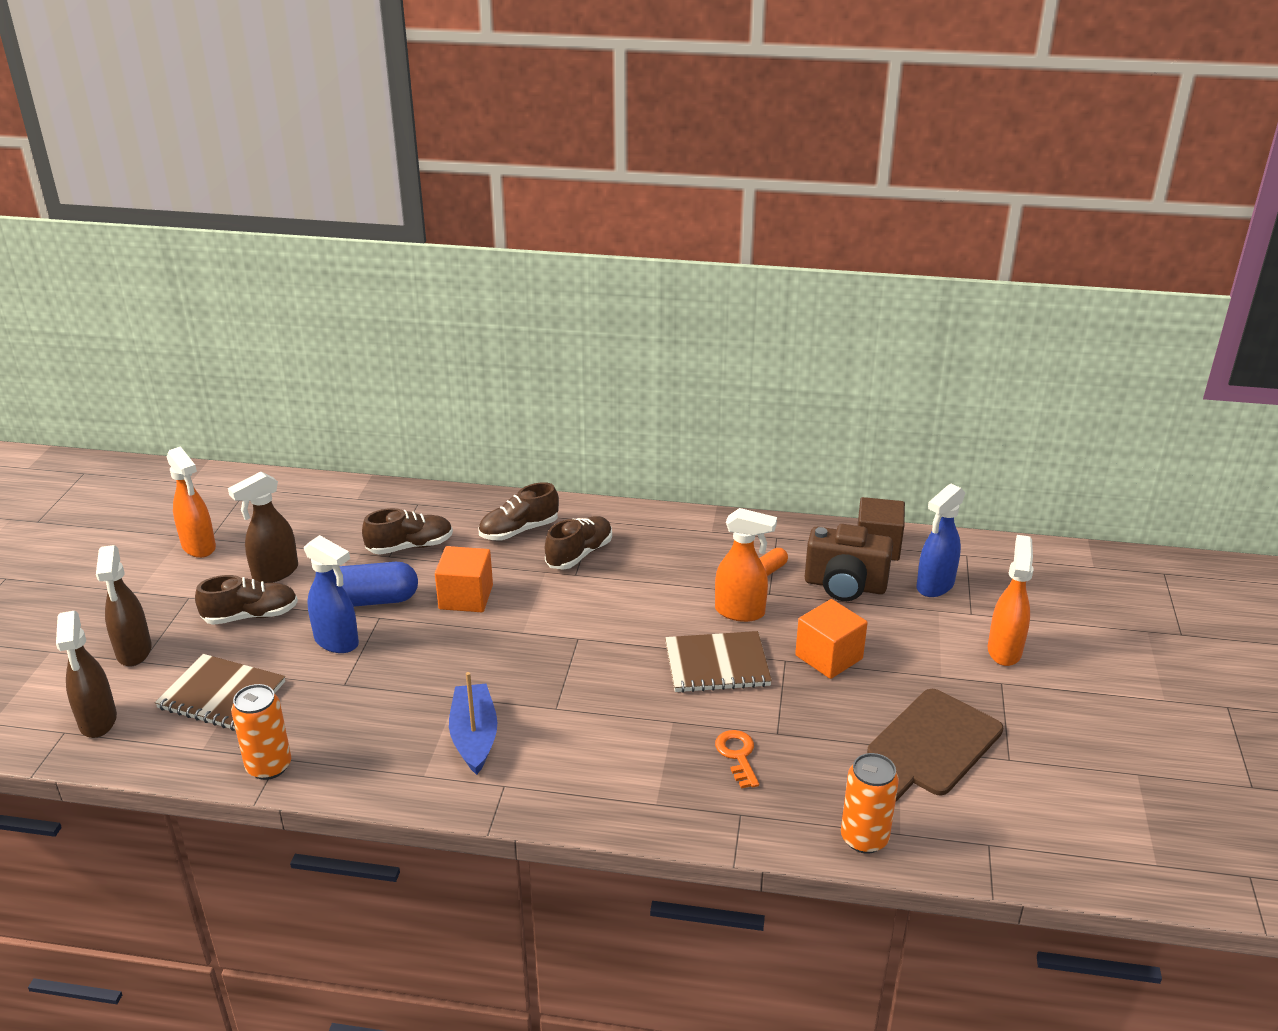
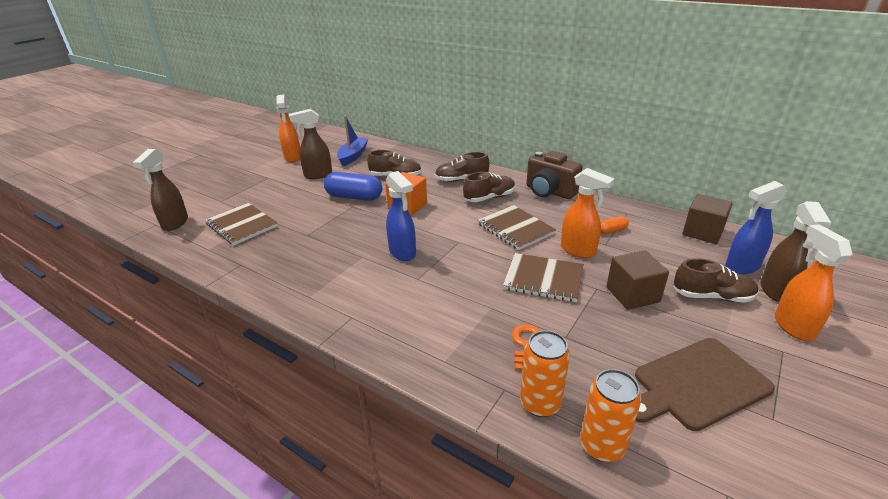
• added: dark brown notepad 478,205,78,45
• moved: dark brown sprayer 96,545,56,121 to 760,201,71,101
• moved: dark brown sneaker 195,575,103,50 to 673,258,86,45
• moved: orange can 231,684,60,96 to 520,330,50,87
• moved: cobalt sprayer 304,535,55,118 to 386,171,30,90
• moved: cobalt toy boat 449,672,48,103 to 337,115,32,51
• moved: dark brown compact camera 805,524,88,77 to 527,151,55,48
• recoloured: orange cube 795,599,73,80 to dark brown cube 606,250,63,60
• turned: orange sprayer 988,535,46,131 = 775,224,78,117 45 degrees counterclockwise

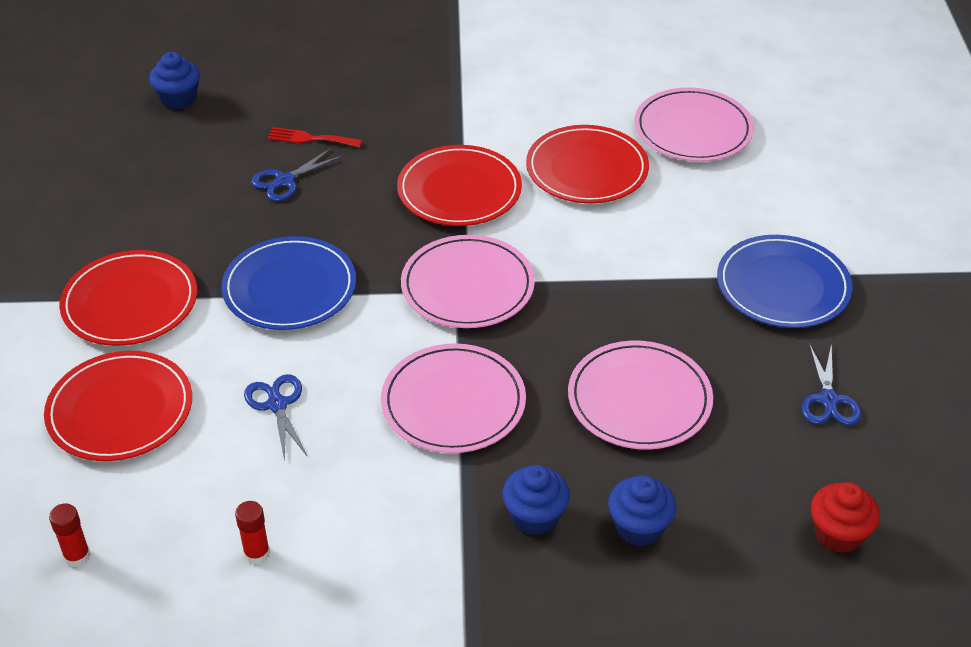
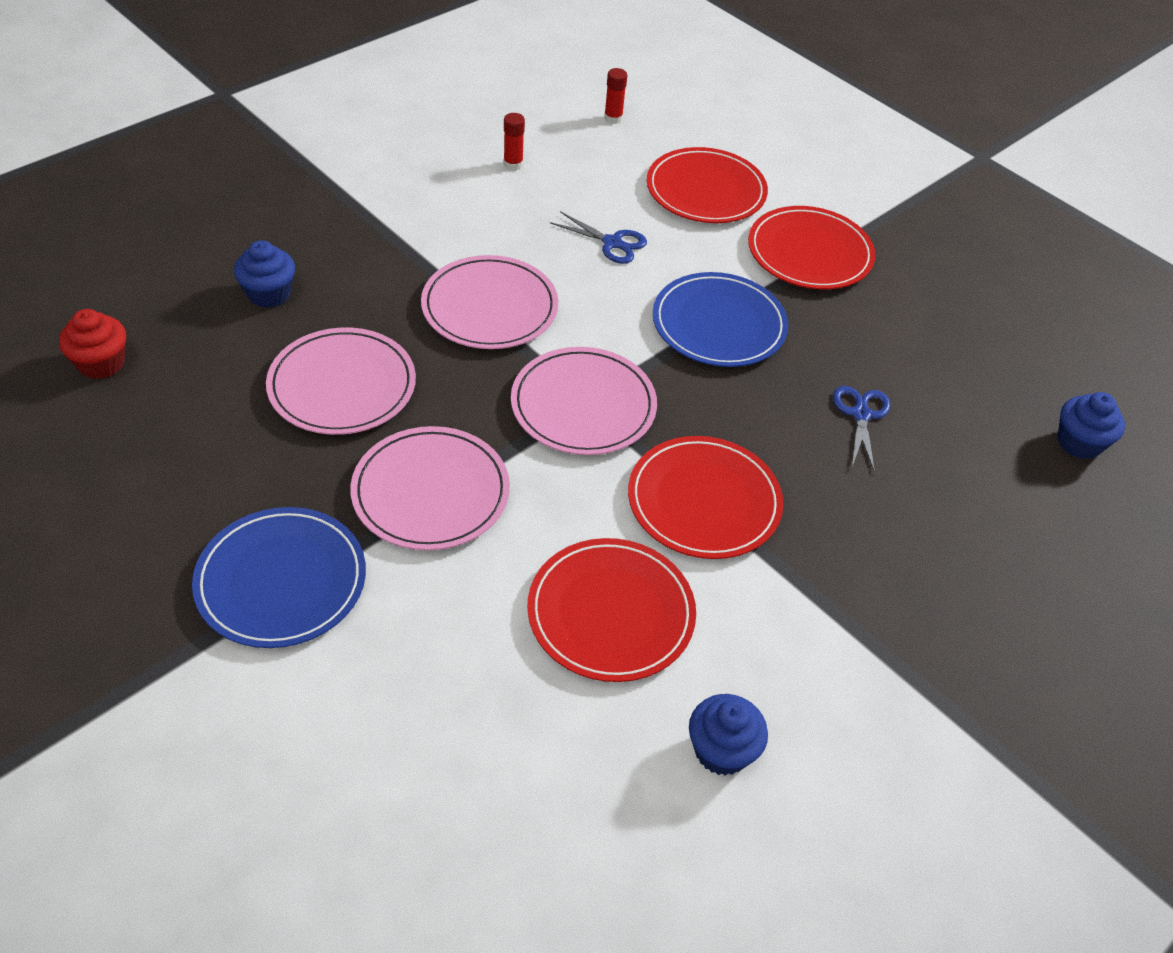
• removed: scarlet fork 267,127,95,20
• removed: cobalt shears 802,343,59,82
• moved: cobalt muffin 502,465,68,70 to 689,694,79,82
• moved: rose-pink plate 634,88,120,74 to 350,426,160,124

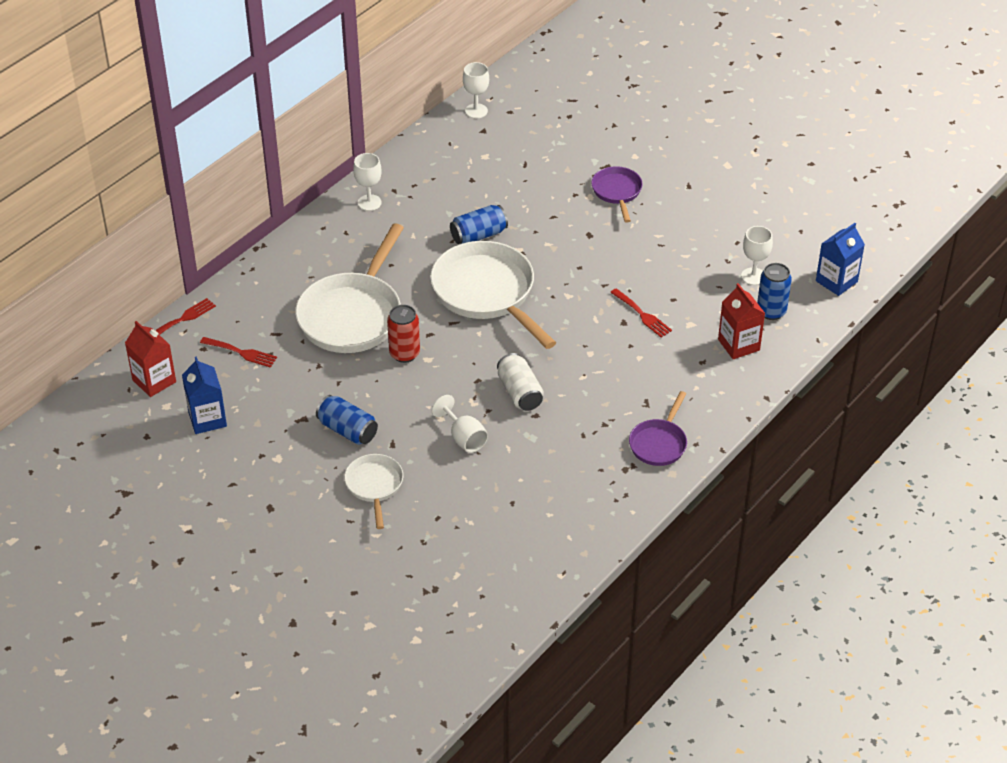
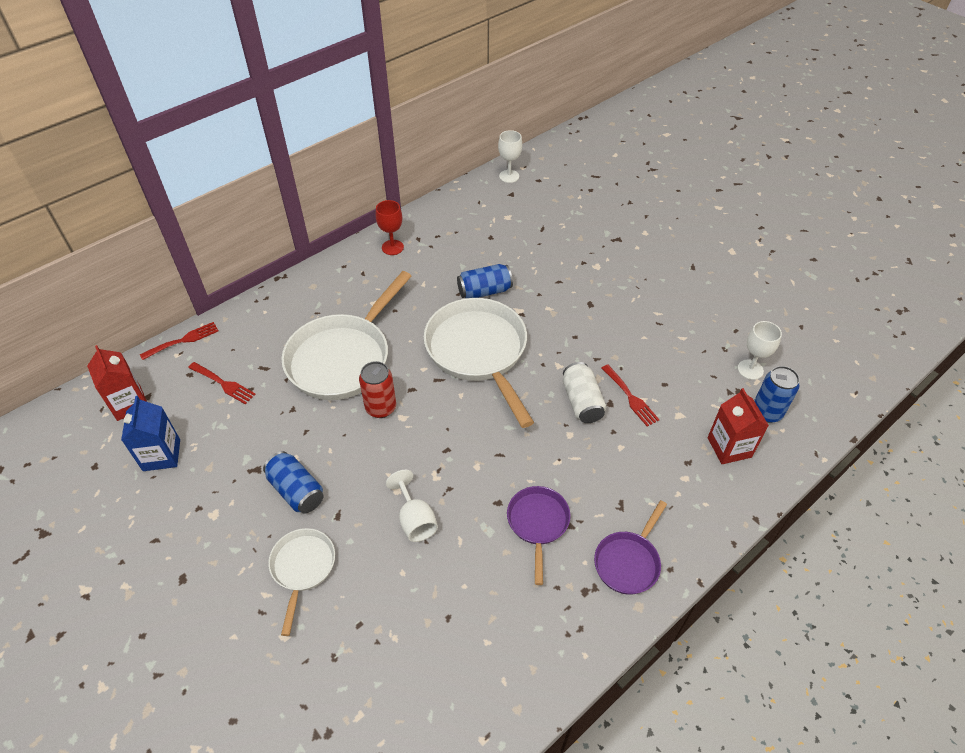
• removed: cobalt juice carton 816,223,49,73
• moved: white can 497,353,47,58 to 563,362,43,61
• moved: violet frying pan 591,166,52,57 to 507,486,64,99
• recoloured: white goblet 353,153,29,58 to scarlet goblet 375,200,29,55

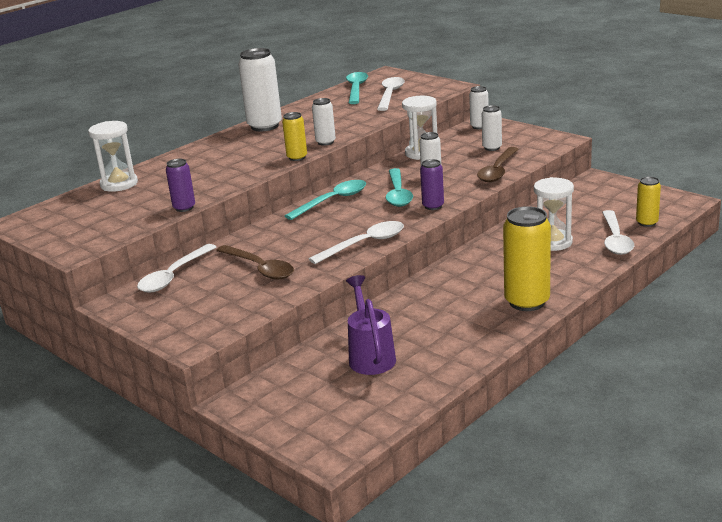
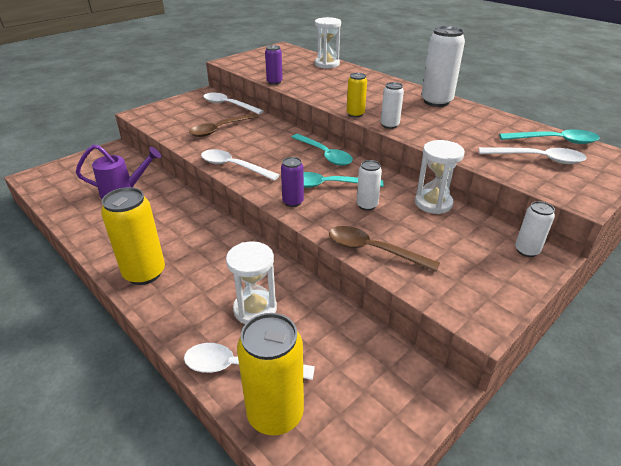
• removed: white can 482,105,20,46
• turned: white tablespoon 309,221,95,43 = 201,149,79,32 150 degrees clockwise
• resized: bright yellow can 636,177,25,50 = 237,313,67,122 x1.83

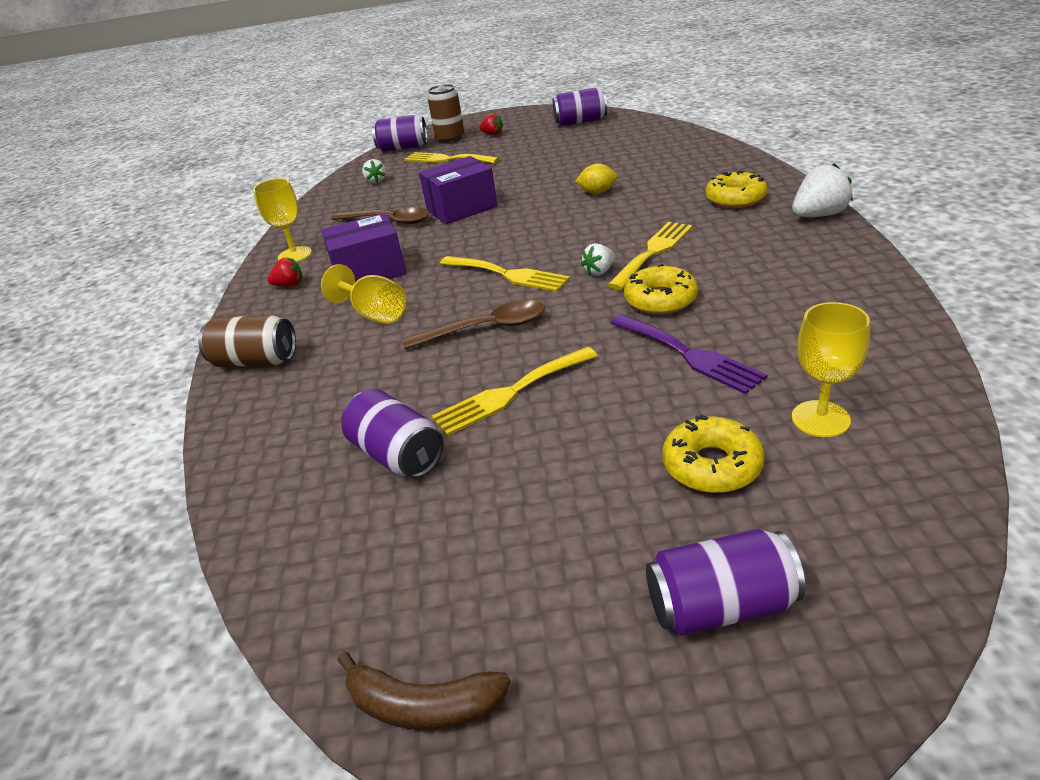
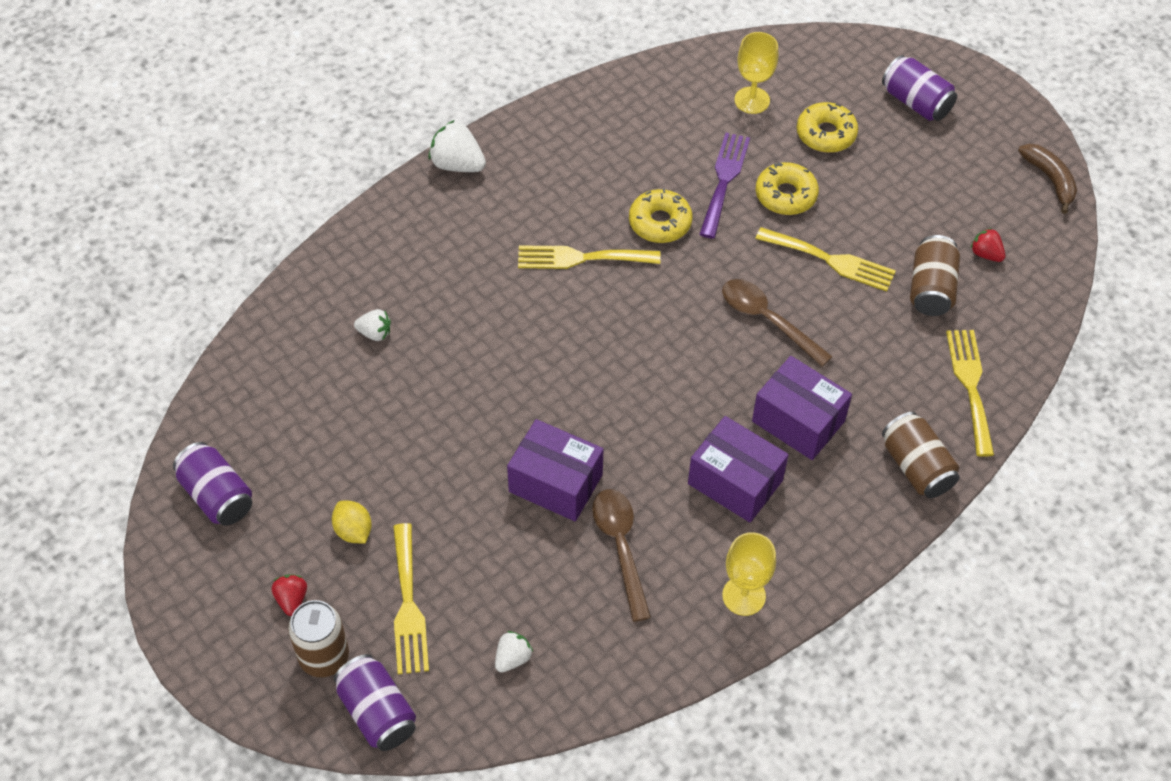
• moved: scarlet berry 267,258,36,28 to 970,228,35,34
• moved: bright yellow fork 440,256,130,36 to 946,330,48,127
• moved: bright yellow lemon 575,164,43,30 to 332,501,40,43
• moved: white berry 581,243,34,33 to 354,309,37,32
• moved: bright yellow glazed donut 706,170,62,38 to 756,162,63,53
• replaced: bright yellow goblet 321,264,85,60 to violet package 752,356,100,104
• recoloured: violet can 341,389,103,89 to dark brown can 910,235,50,81

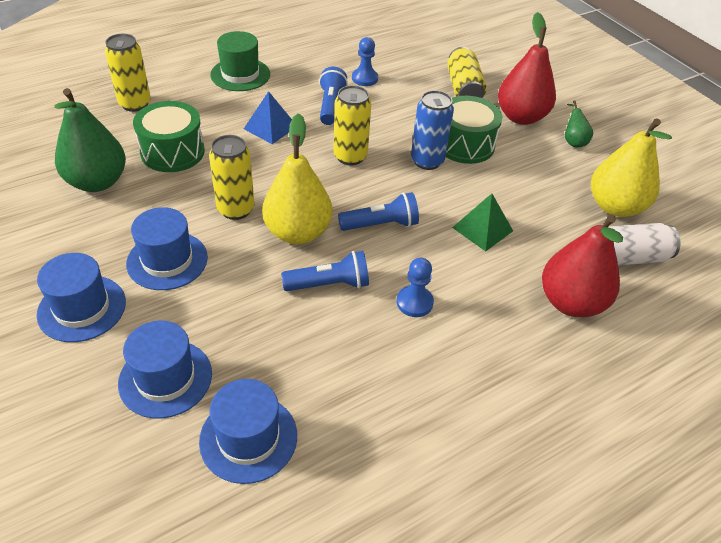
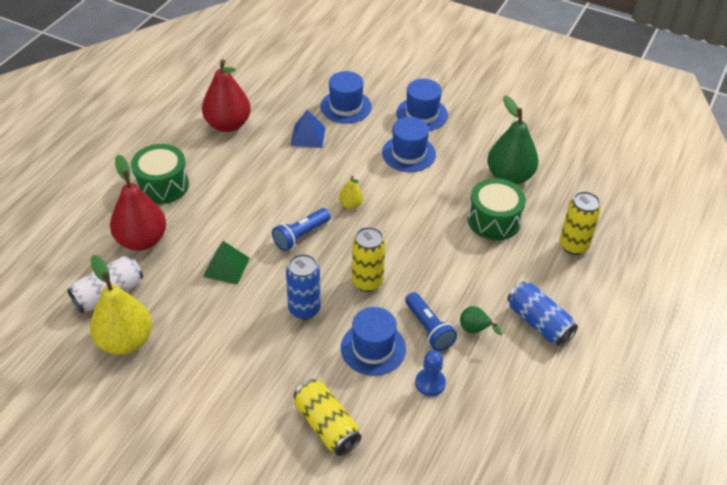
• removed: bright yellow can 209,135,46,85
• removed: cobalt torch 281,251,88,40
• removed: cobalt game pawn 397,258,37,59
• moved: cobalt hat 199,379,98,105 to 341,307,65,69
• moved: cobalt solid pyramid 244,91,48,53 to 290,109,36,39
• moved: emerald drum 446,96,56,68 to 131,144,58,60
• moved: scarlet pear 498,12,58,113 to 202,59,49,73
• moved: emerald pear 565,101,28,46 to 460,306,42,29
• replaced: emerald hat 210,31,60,60 to cobalt can 507,282,71,64
• resized: bright yellow pear 262,113,71,131 = 339,176,24,33 x0.47

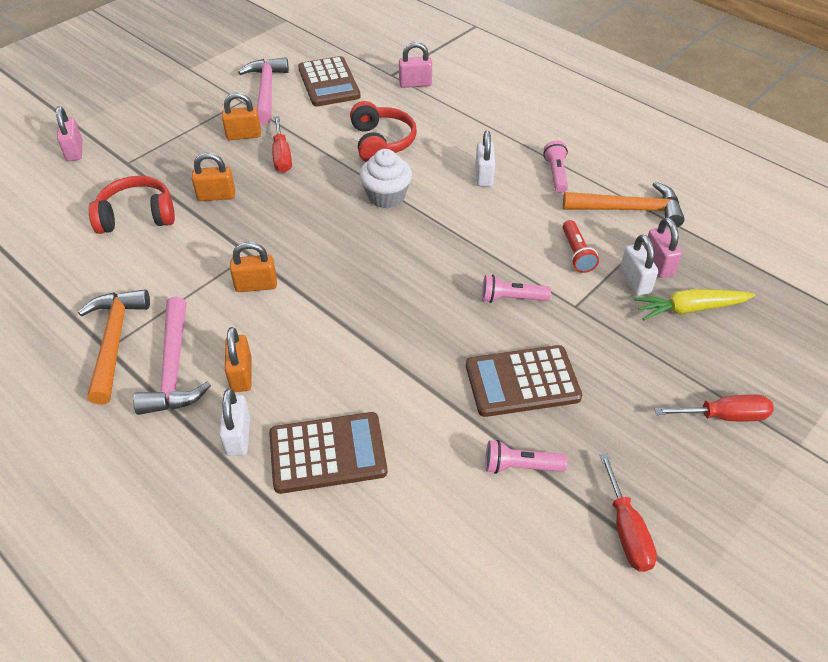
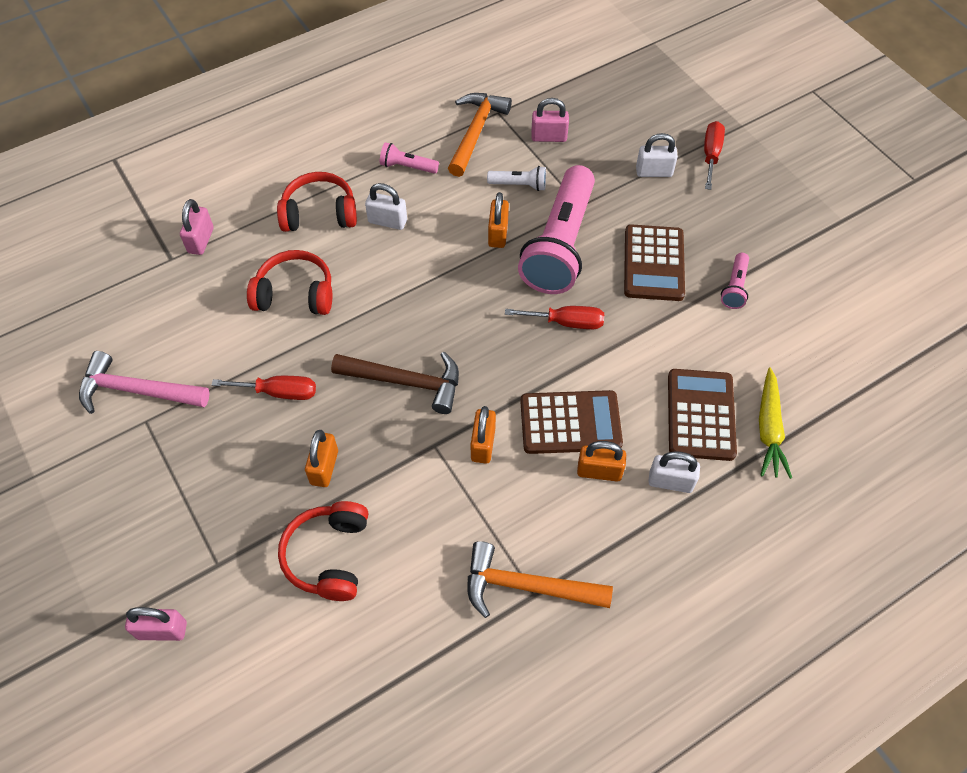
• removed: rose-pink hammer 133,297,78,118
• removed: white muffin 359,149,53,60
• added: scarlet headset 277,172,80,60
• added: dark brown hammer 331,352,128,62
• moved: orange small lock 222,93,39,47 to 488,192,21,56
• moved: dark brown calculator 298,56,63,51 to 520,390,103,64
• moved: scarlet screwdriver 599,453,58,119 to 505,306,99,23
• moved: white small lock 620,234,38,62 to 636,133,42,44
• moved: bright yellow toy carrot 633,289,122,32 to 759,367,33,112
• recoloured: scarlet torch 563,220,36,53 to white torch 487,166,59,25
• resized: rose-pink torch 482,275,69,28 = 518,165,77,129 x2.37

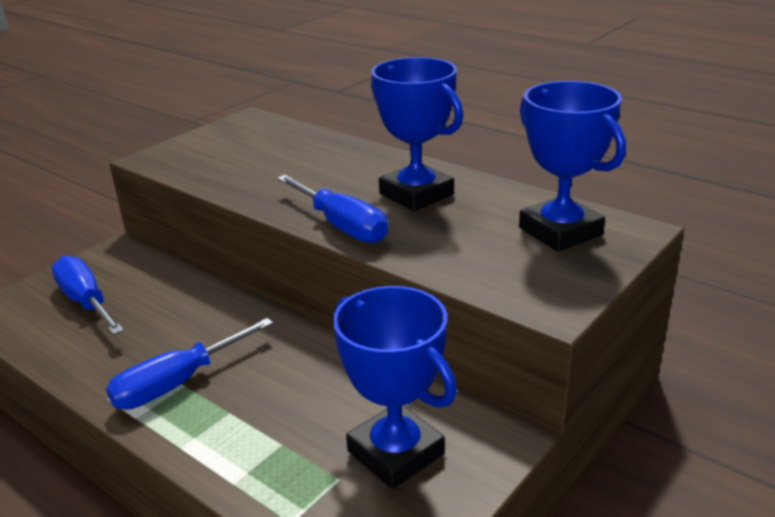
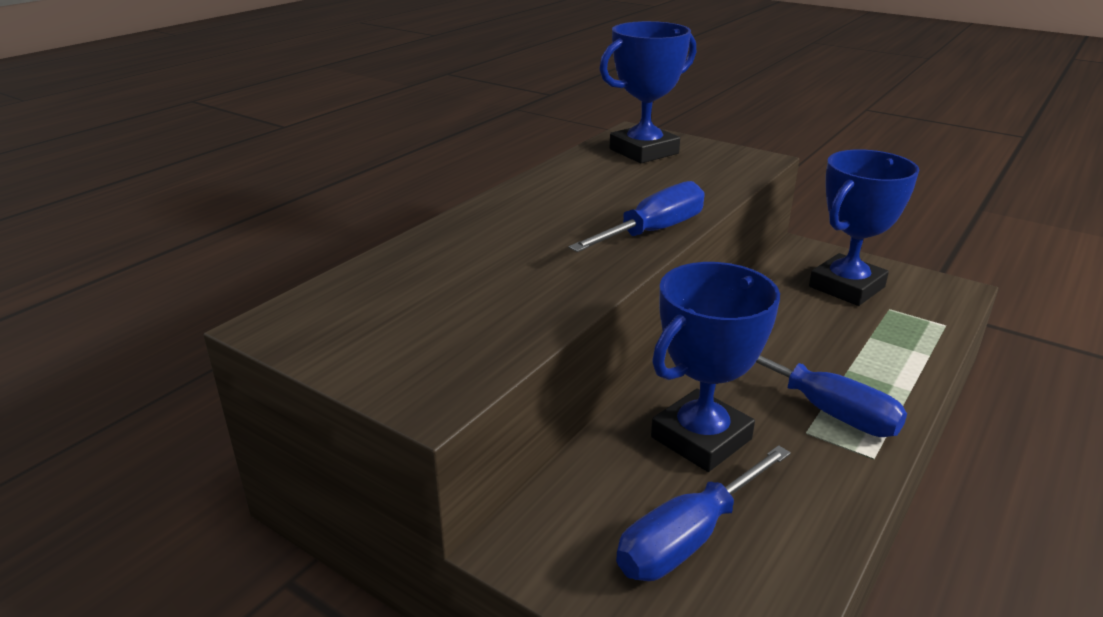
• moved: cobalt award cup 371,57,92,154 to 651,262,129,210

